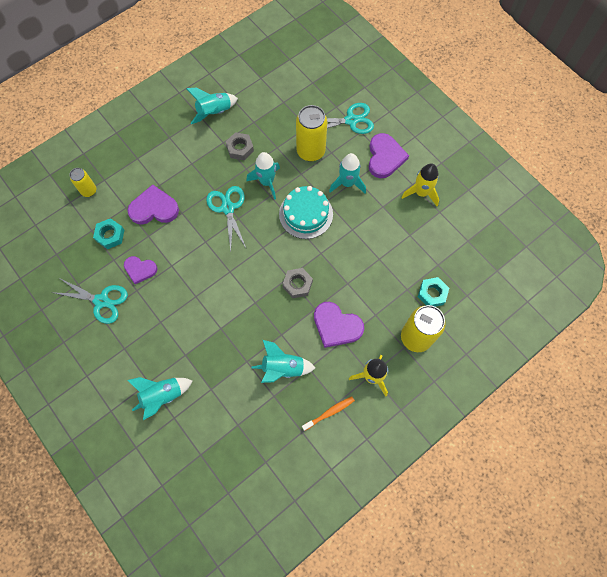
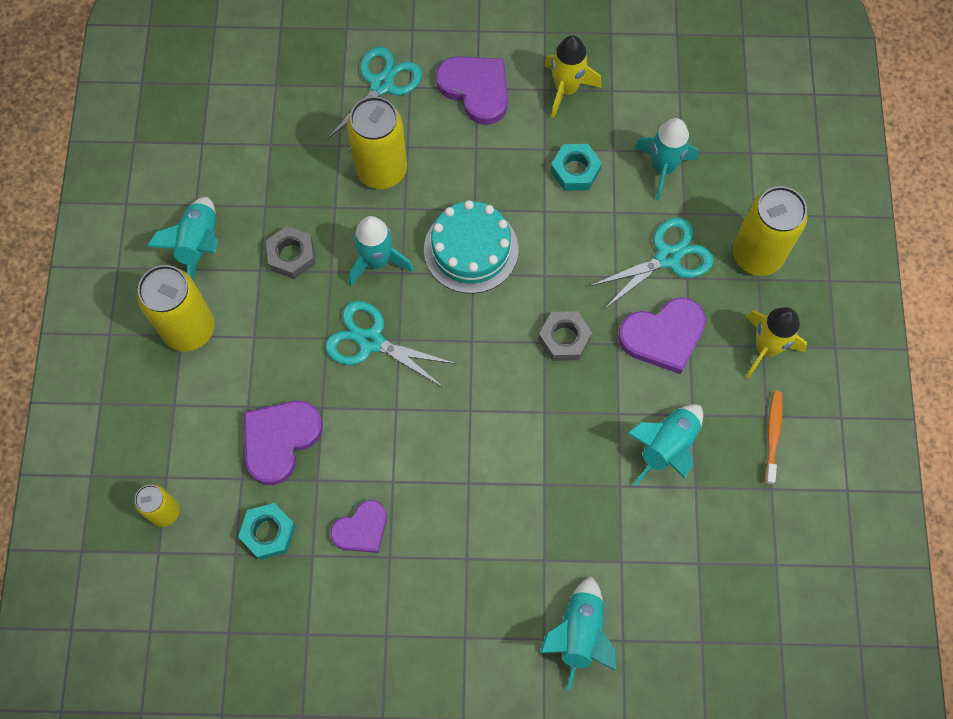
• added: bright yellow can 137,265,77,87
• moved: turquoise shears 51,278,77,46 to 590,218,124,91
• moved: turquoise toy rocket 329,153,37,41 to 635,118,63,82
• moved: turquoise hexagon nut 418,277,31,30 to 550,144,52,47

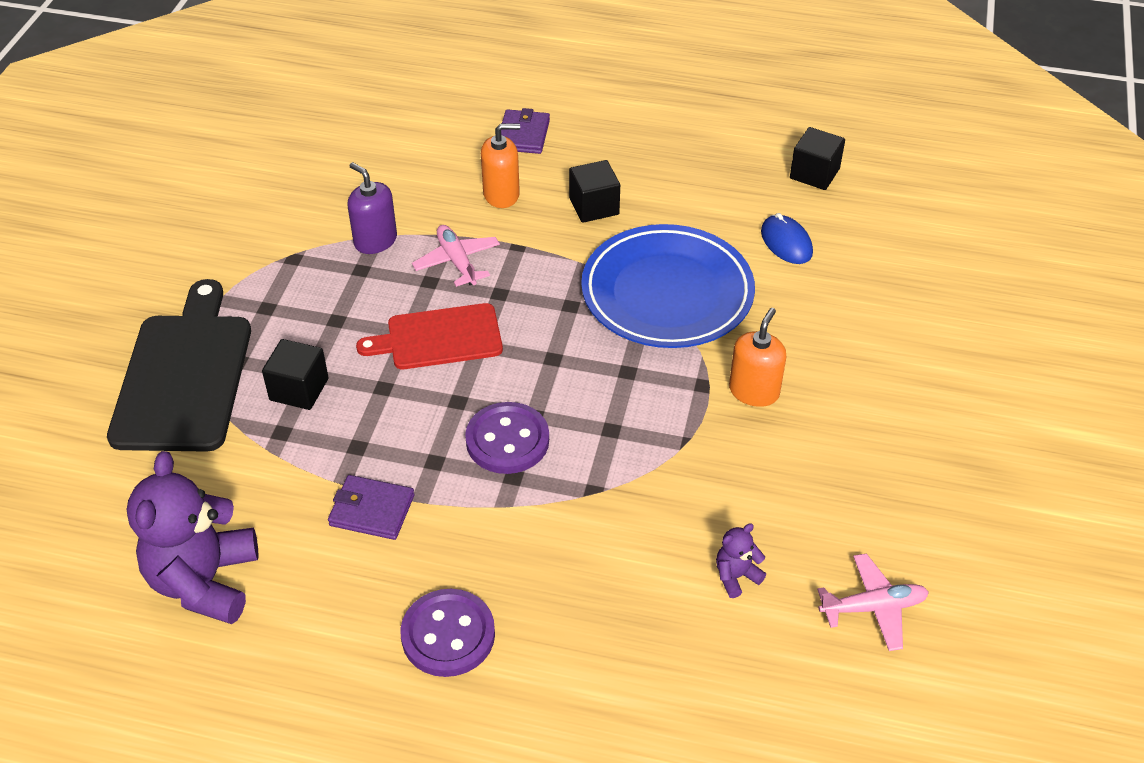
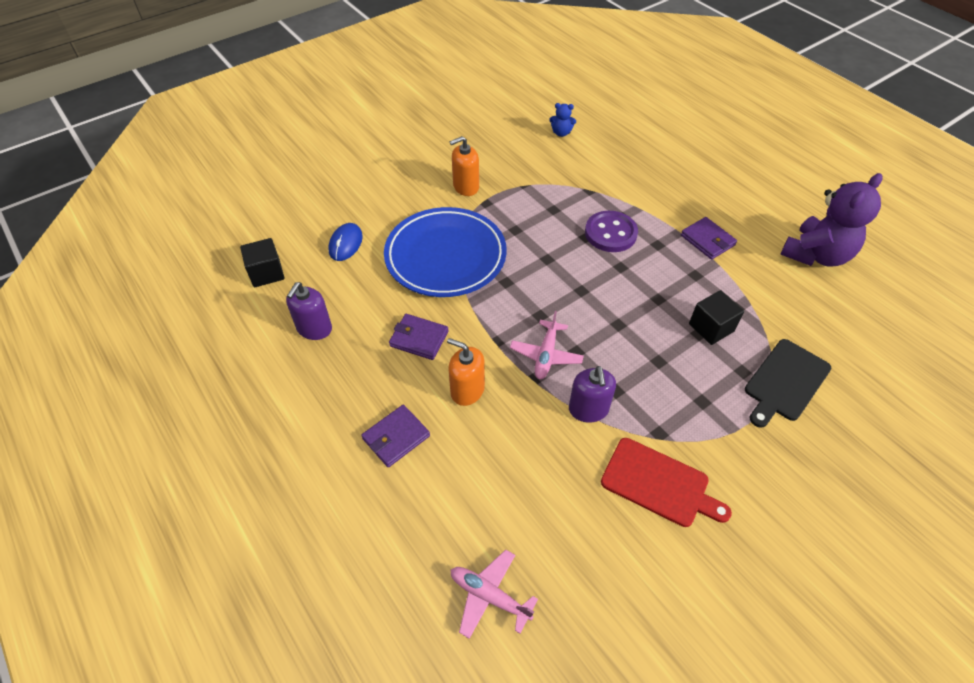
• removed: violet shirt button 400,589,95,88
• added: violet pump bottle 286,282,46,58
• moved: scarlet bread board 356,303,147,66 to 601,438,131,89
• moved: rose-pink aeroplane 817,553,112,98 to 451,550,87,89
• replaced: jet-black cube 569,160,51,63 to violet card wallet 389,314,60,46
• recoloured: violet teddy 716,523,50,75 to cobalt teddy 549,103,27,34
• resized: jet-black bread board 107,279,144,173 = 745,339,86,89 x0.65

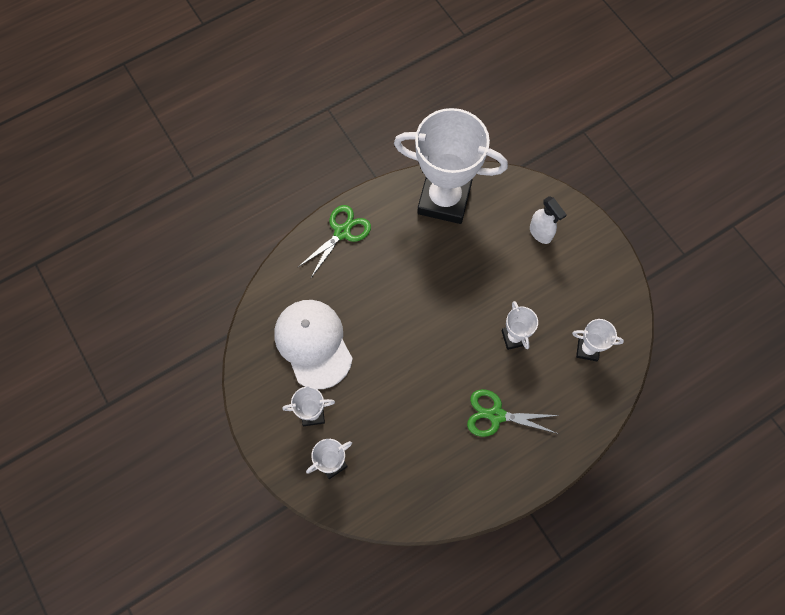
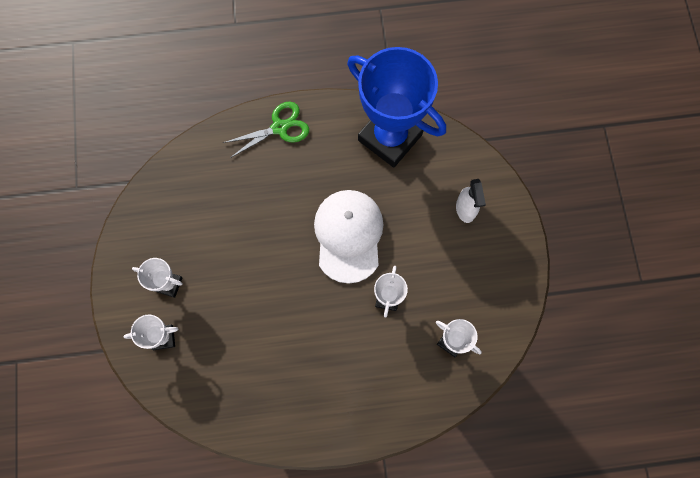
• removed: emerald shears 467,389,93,48
• moved: white baseball cap 275,300,78,89 to 314,190,70,94
• recoloured: white award cup 394,108,114,116 to cobalt award cup 347,47,99,121

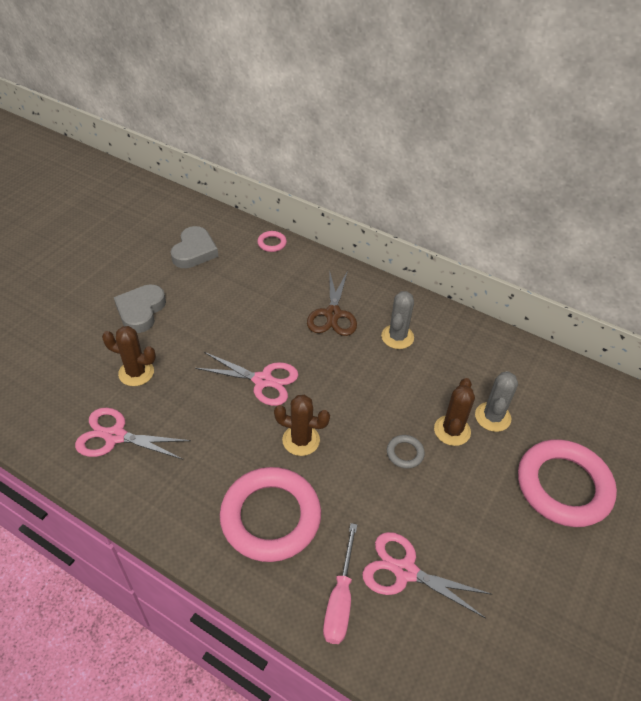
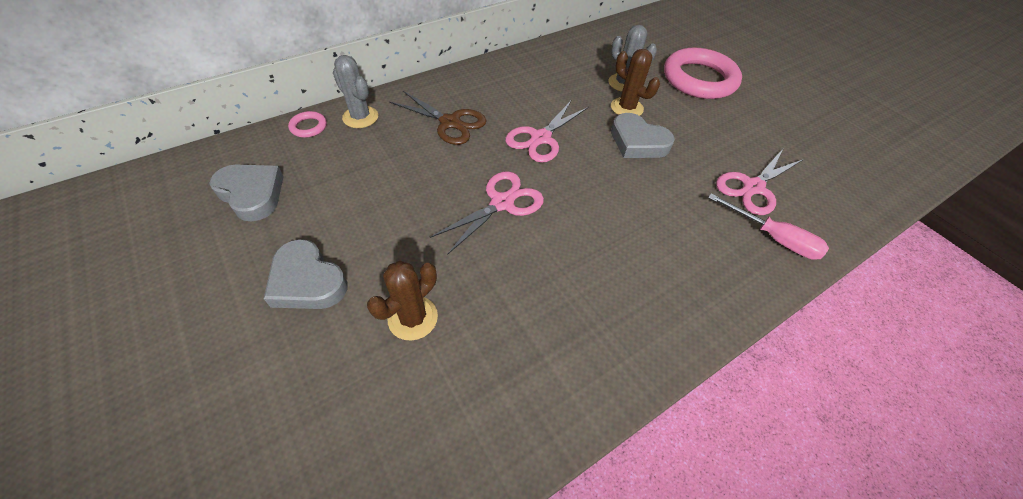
• removed: rose-pink hoop 220,467,101,95
• removed: dark brown saguaro cactus 274,395,56,61
• moved: rose-pink shears 75,408,116,52 to 505,101,84,62
• moved: ash-grey saguaro cactus 381,291,33,58 to 333,55,45,73
• replaced: ash-grey hoop 387,435,38,34 to ash-grey heart 611,113,64,45

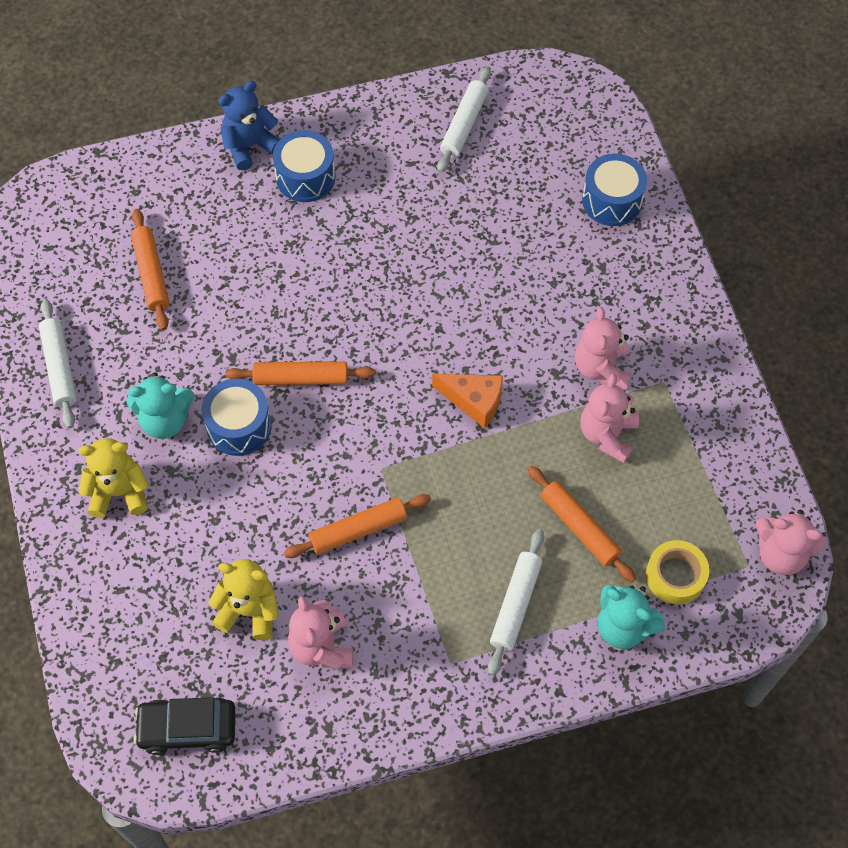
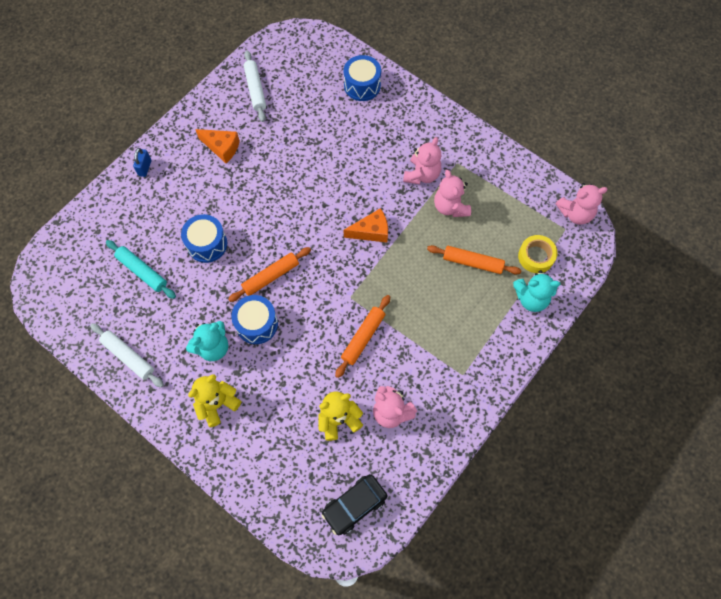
• removed: white dough roller 488,529,56,147
• added: orange piece of cheese 195,129,45,34
• moved: cobalt drum 273,130,62,72 to 181,214,46,49
• replaced: cobalt teddy 218,81,62,89 to cobalt small lock 133,148,18,29
• recoloured: orange dough roller 131,209,38,121 to turquoise dough roller 106,240,70,59
• turned: rose-pink teddy 575,307,56,83 = 403,137,38,47 120 degrees counterclockwise

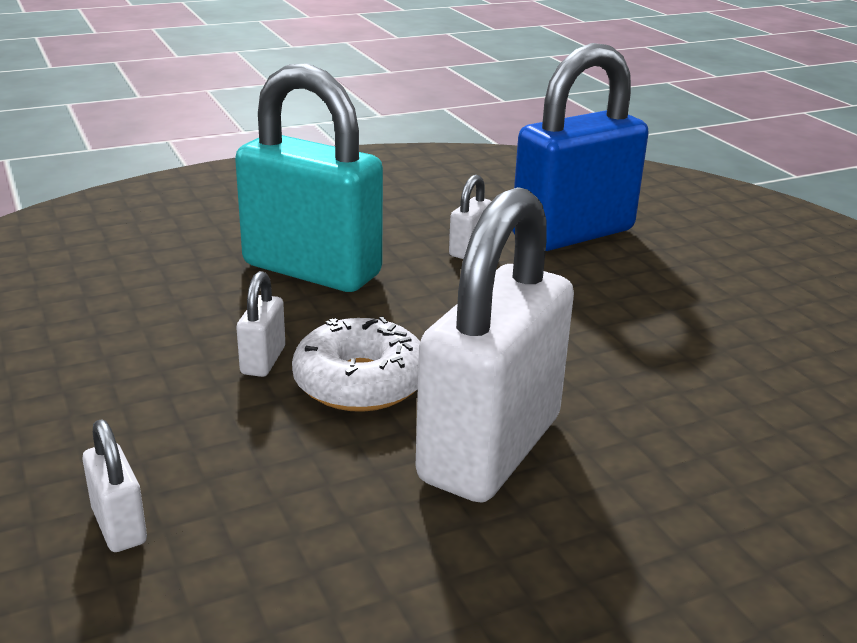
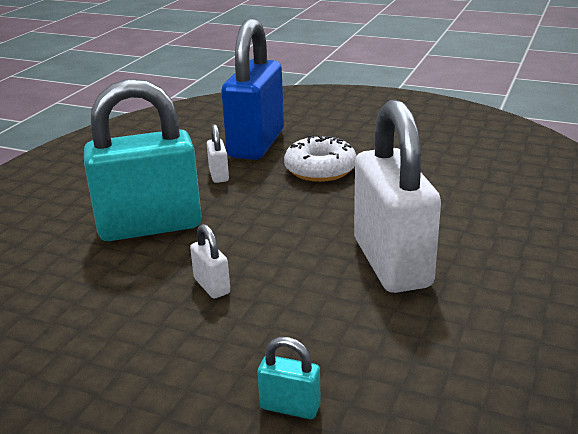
• moved: white glazed donut 292,316,128,96 to 284,136,73,46
• recoloured: white small lock 83,419,64,133 to turquoise small lock 257,337,64,82

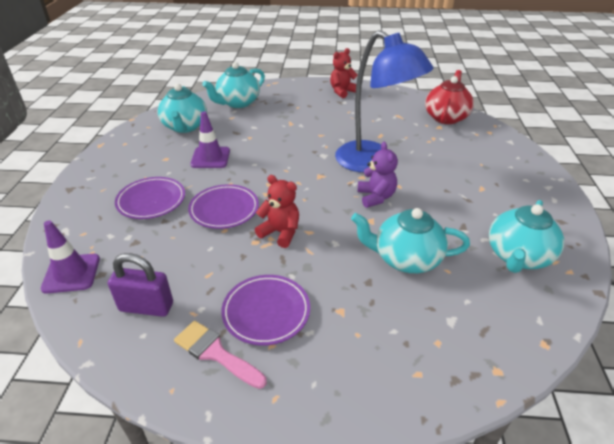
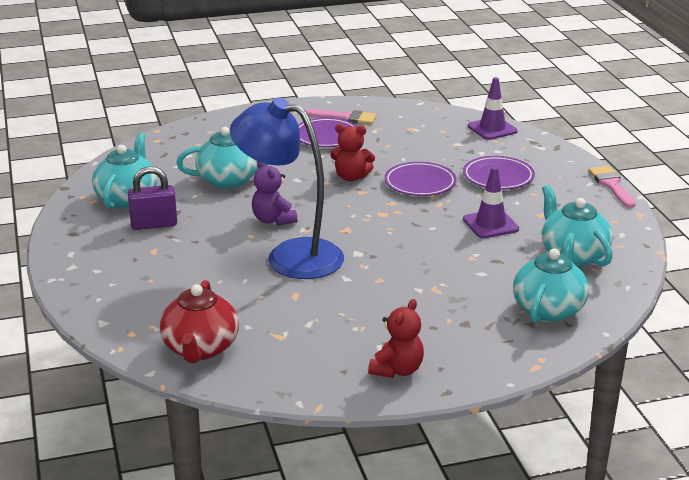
• added: rose-pink paintbrush 589,166,47,42
• moved: violet small lock 108,253,65,64 to 128,166,49,64

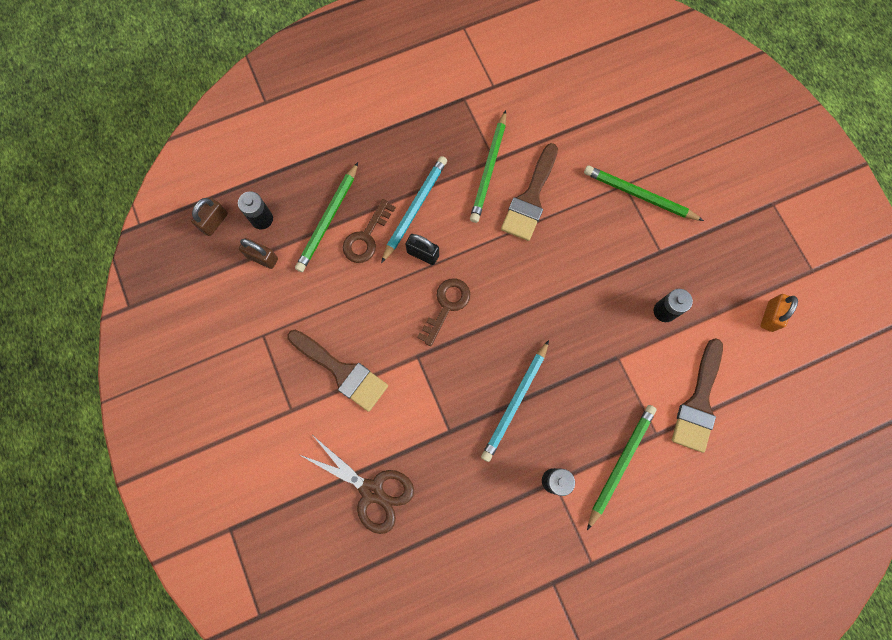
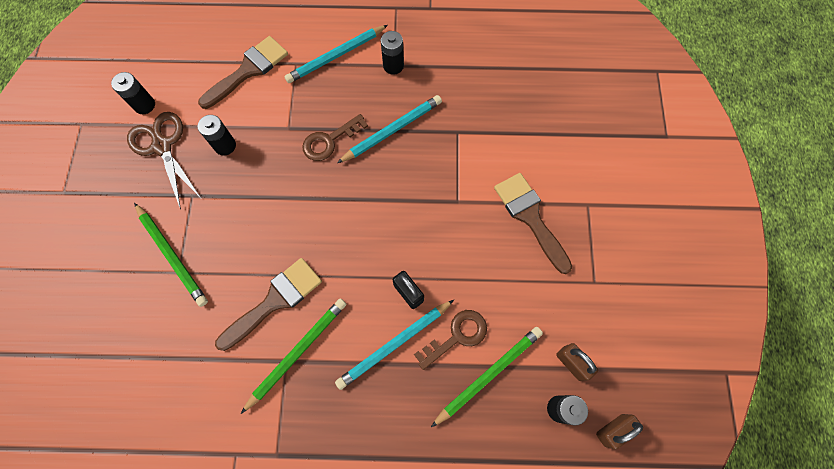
• moved: dark brown shears 298,436,116,98 to 127,112,74,97
• moved: dark brown door key 417,278,53,68 to 302,114,66,47
• replaced: orange small lock 760,294,38,38 to jet-black battery 111,72,44,42
• recoloured: emerald pencil 587,405,70,125 to turquoise pencil 284,25,104,58

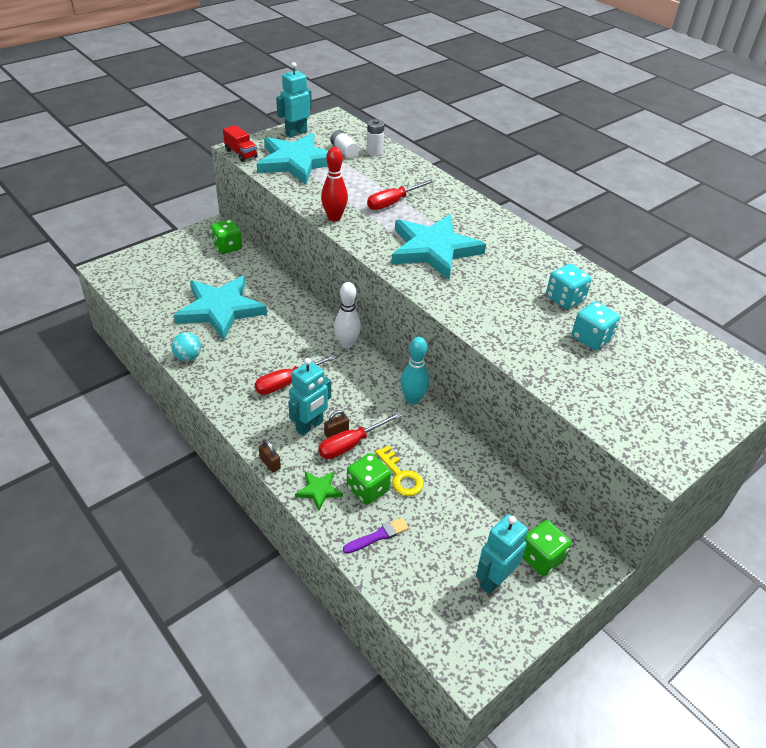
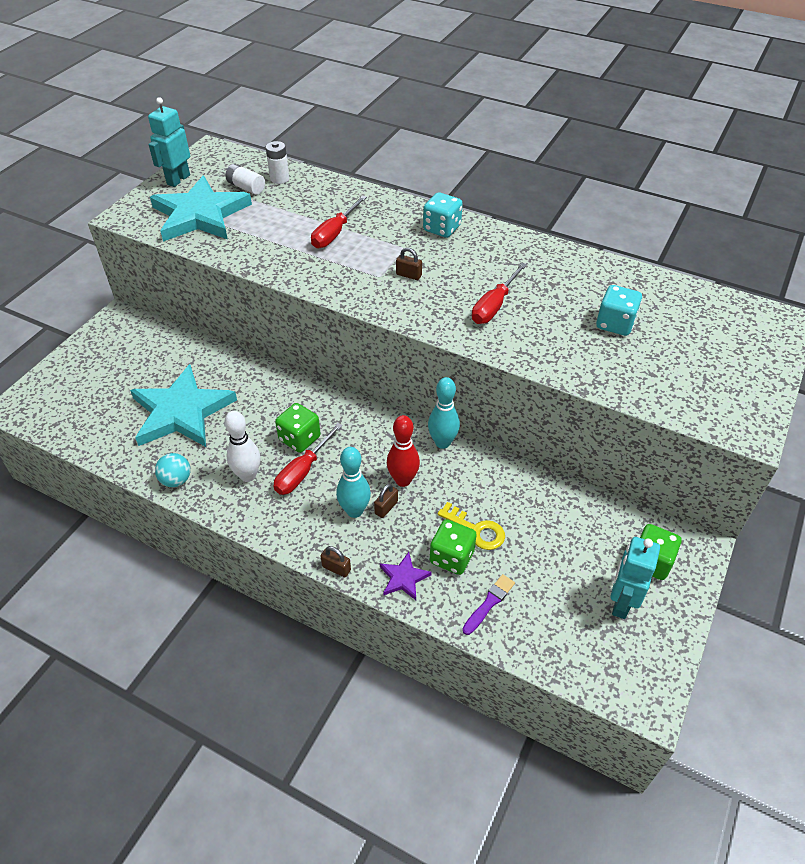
• removed: scarlet lorry 223,125,35,37
• moved: emerald game die 211,219,31,35 to 275,403,46,50
• moved: scarlet screwdriver 318,412,84,47 to 472,263,55,61
• moved: scarlet skittle 321,147,27,74 to 387,415,33,72
• moved: white skittle 334,282,27,67 to 225,411,35,71
• moved: turquoise game die 546,264,46,45 to 423,192,40,46
• replaced: turquoise robot figure 288,358,43,77 to turquoise skittle 336,447,35,71
• replaced: turquoise star shape 391,215,95,65 to dark brown small lock 396,247,26,33
• recoloured: emerald star shape 295,471,48,39 to violet star shape 380,552,52,48

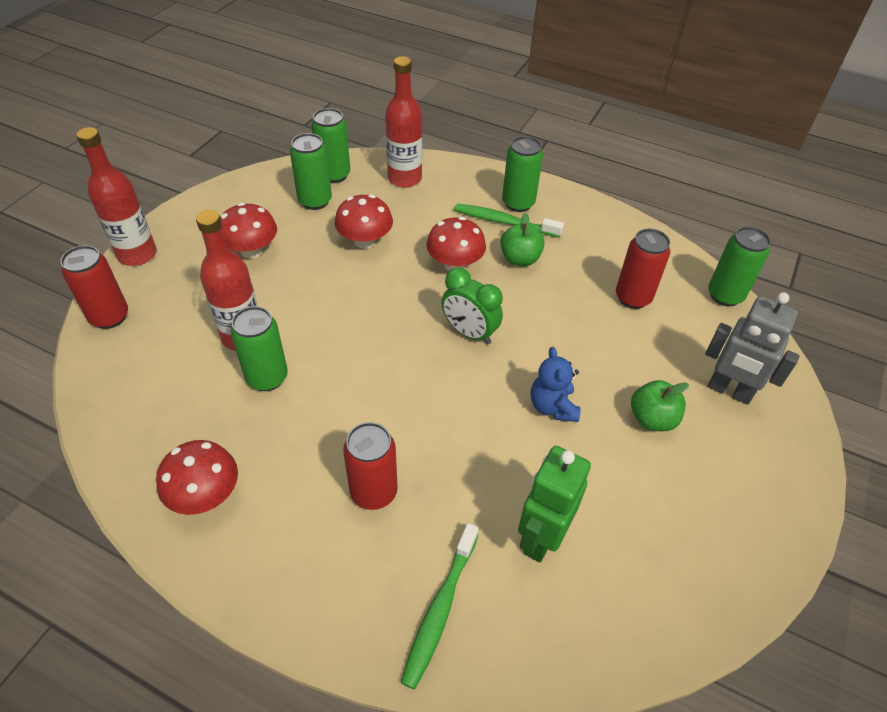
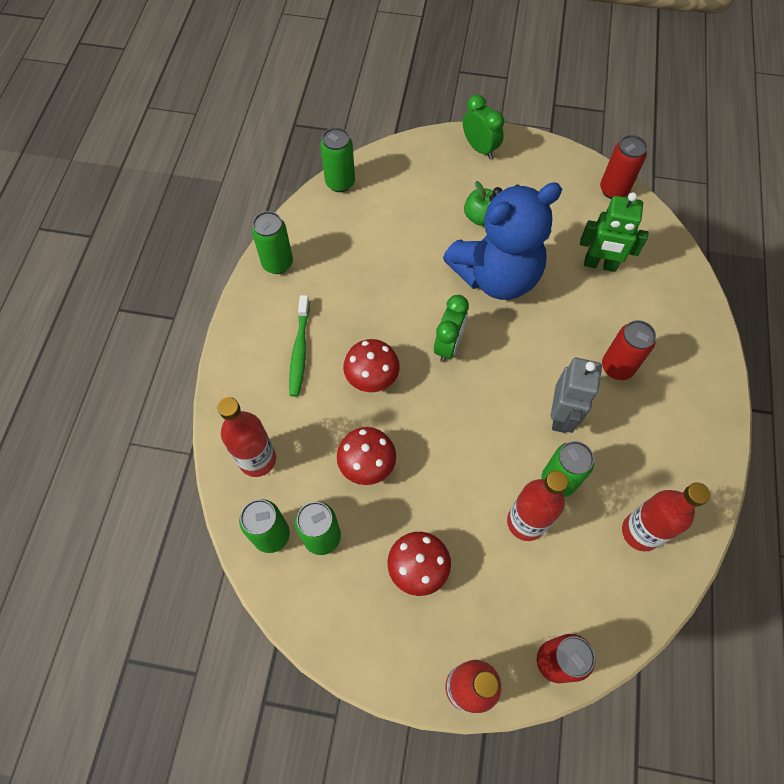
• removed: scarlet fungus 156,440,82,75
• removed: emerald toothbrush 401,523,78,166
• removed: emerald toy apple 500,213,45,53
• added: emerald bedside clock 463,94,41,65
• added: scarlet flask 622,482,88,69
• moved: emerald can 502,136,41,76 to 252,211,41,63
• moved: scarlet can 616,229,54,80 to 600,135,47,64
• moved: ash-grey robot figure 705,292,95,113 to 551,358,51,75
• resized: cobalt teddy 531,347,50,75 = 443,182,119,118 x2.40

